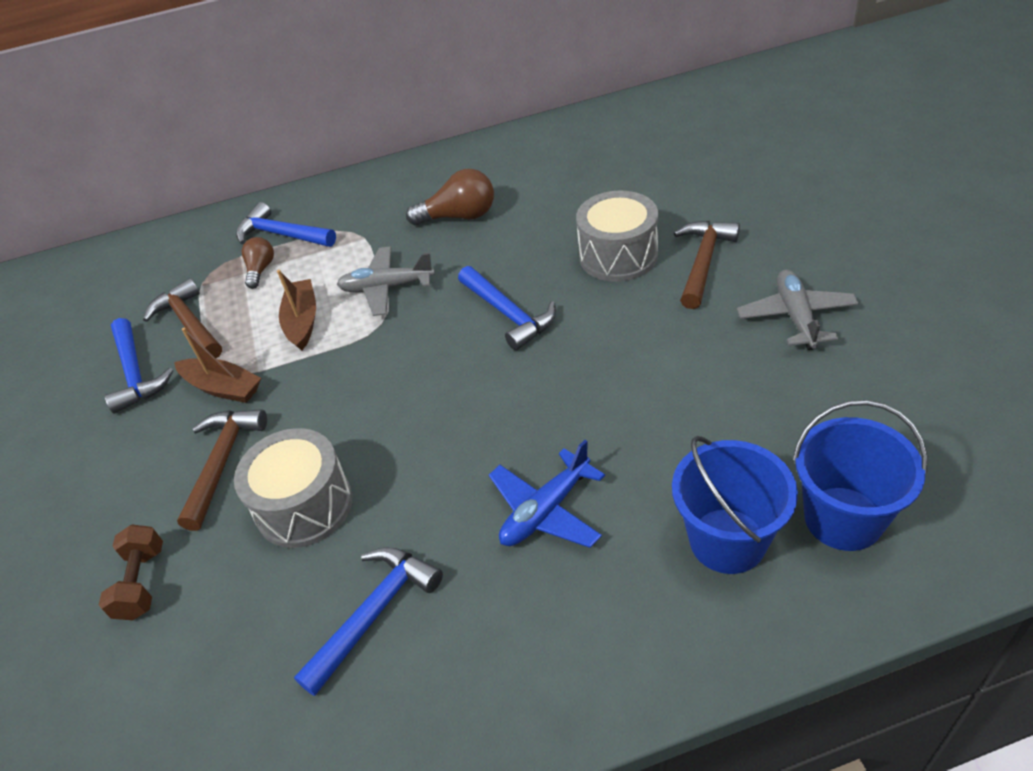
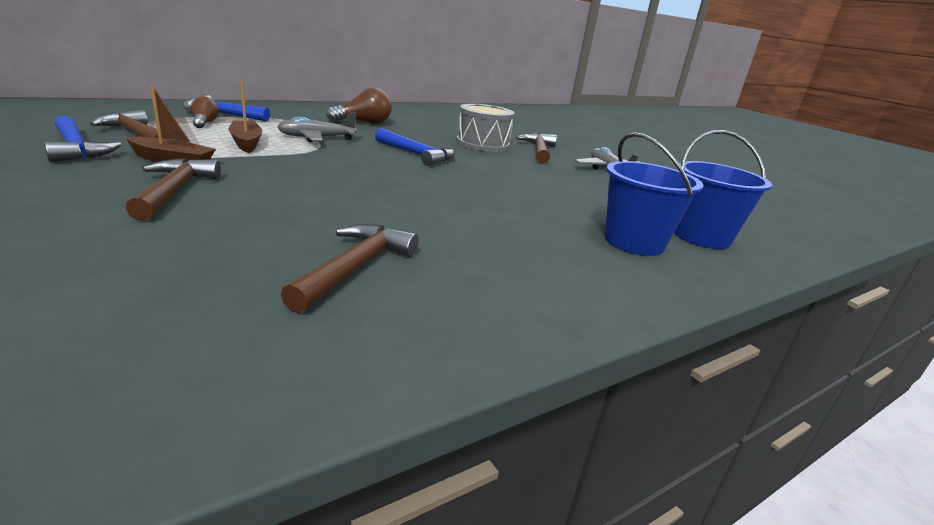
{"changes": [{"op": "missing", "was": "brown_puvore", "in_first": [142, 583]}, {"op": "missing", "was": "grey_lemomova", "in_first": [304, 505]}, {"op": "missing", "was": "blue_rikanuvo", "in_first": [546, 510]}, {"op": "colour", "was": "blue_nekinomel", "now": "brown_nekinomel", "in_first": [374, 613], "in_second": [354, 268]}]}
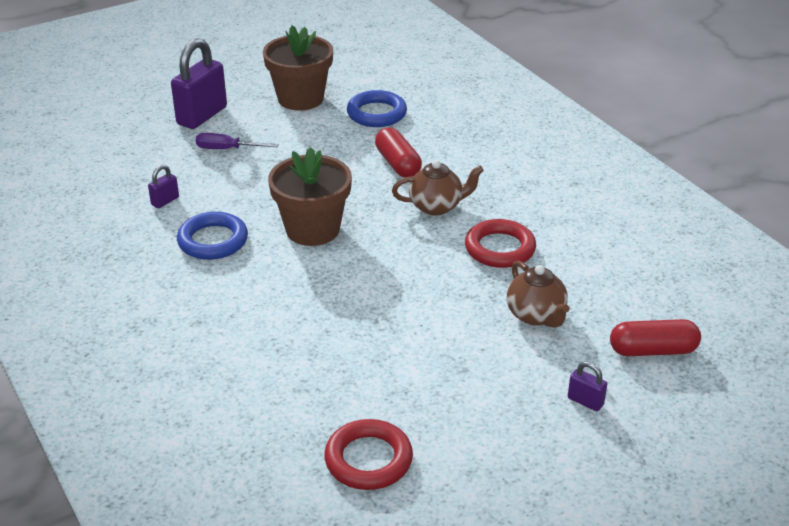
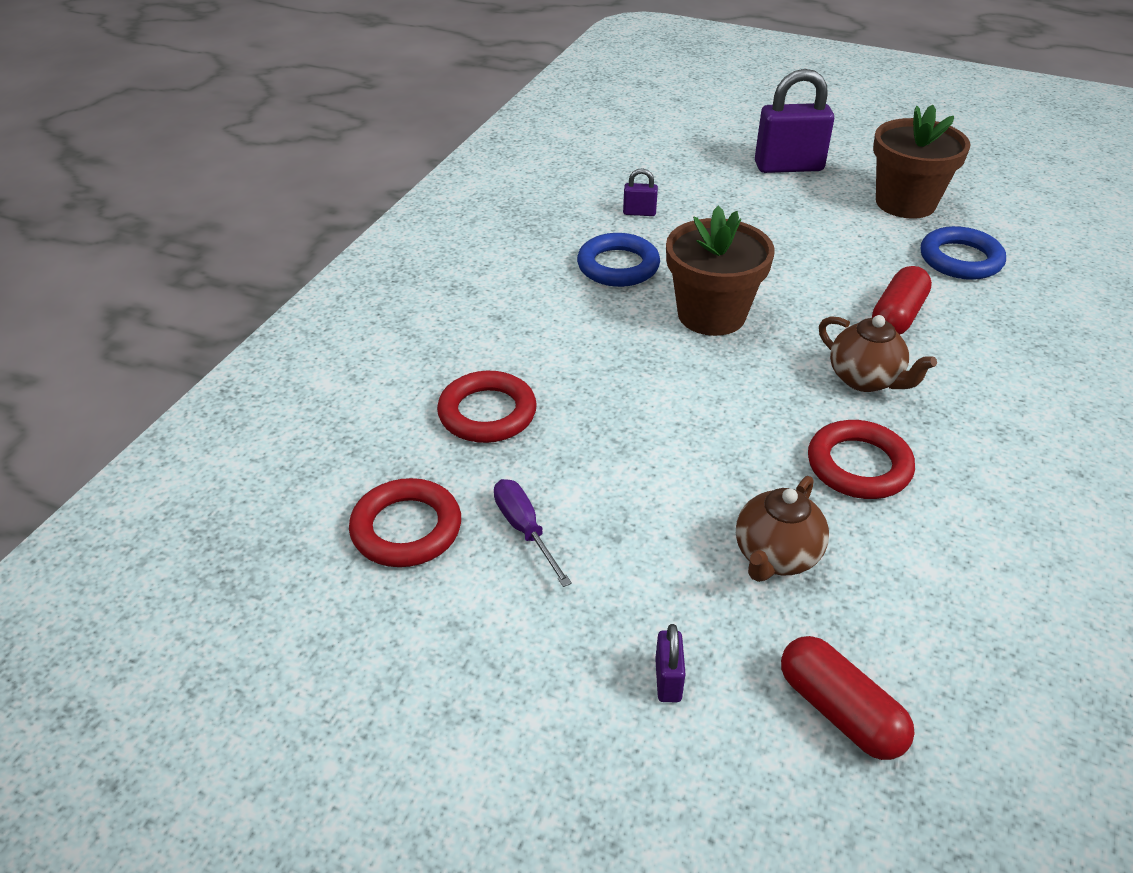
{"changes": [{"op": "appeared", "now": "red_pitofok", "in_second": [487, 413]}, {"op": "relocated", "was": "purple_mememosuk", "in_first": [227, 149], "in_second": [525, 530]}]}
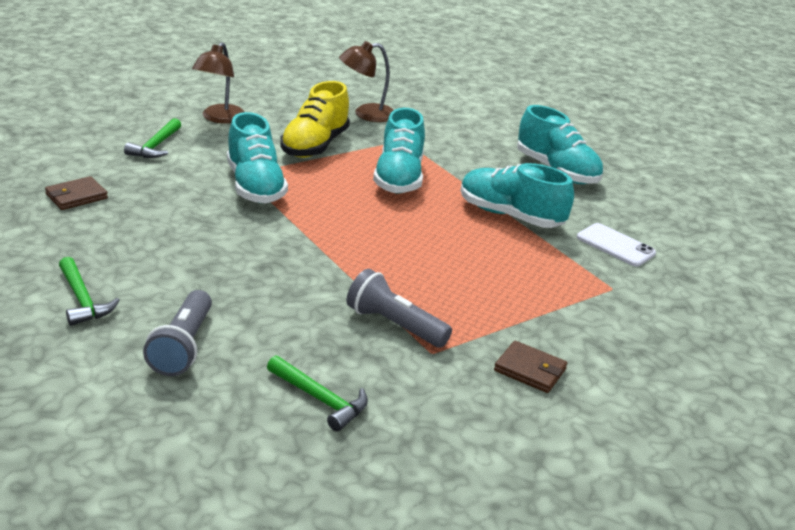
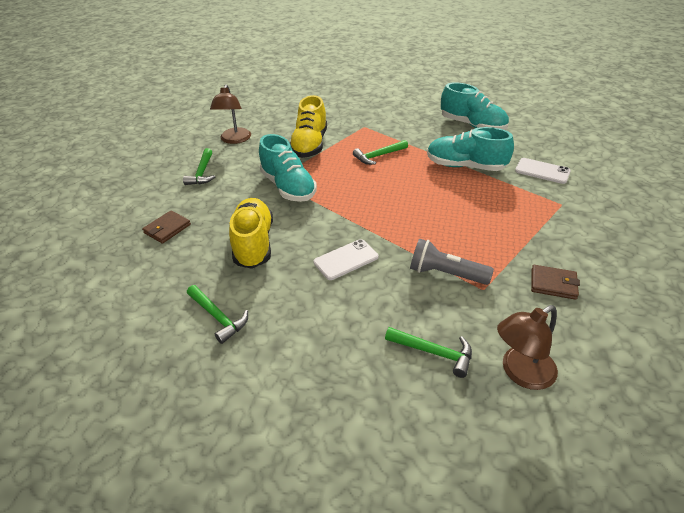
{"changes": [{"op": "missing", "was": "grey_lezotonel", "in_first": [183, 346]}, {"op": "appeared", "now": "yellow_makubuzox", "in_second": [254, 243]}, {"op": "appeared", "now": "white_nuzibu", "in_second": [346, 260]}, {"op": "relocated", "was": "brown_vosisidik", "in_first": [366, 114], "in_second": [520, 373]}, {"op": "exchanged", "was": "turquoise_makubuzox", "now": "green_nekinomel", "in_first": [399, 178], "in_second": [378, 156]}]}
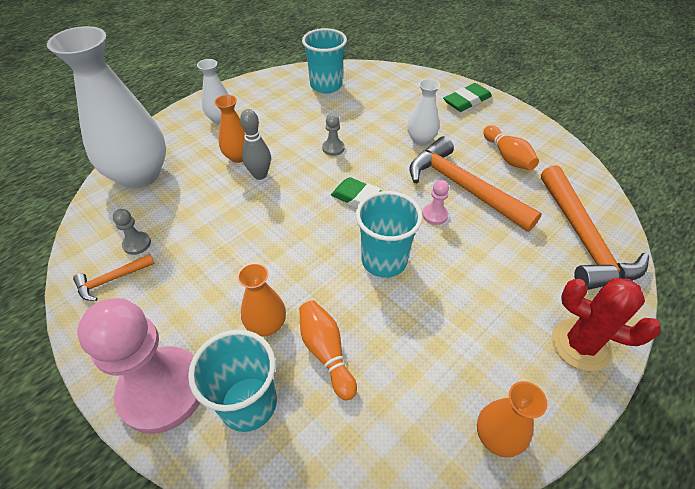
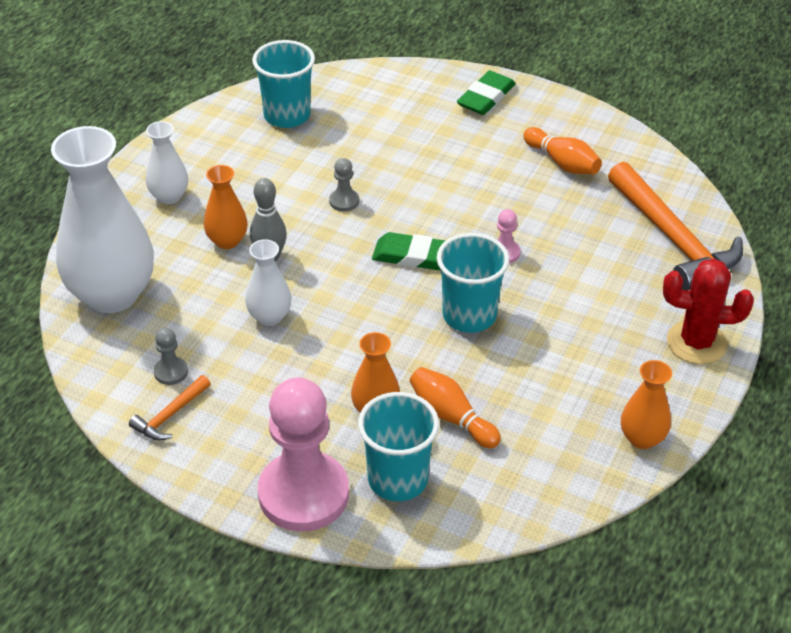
{"changes": [{"op": "missing", "was": "orange_nekinomel", "in_first": [462, 187]}, {"op": "relocated", "was": "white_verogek", "in_first": [421, 140], "in_second": [269, 316]}]}
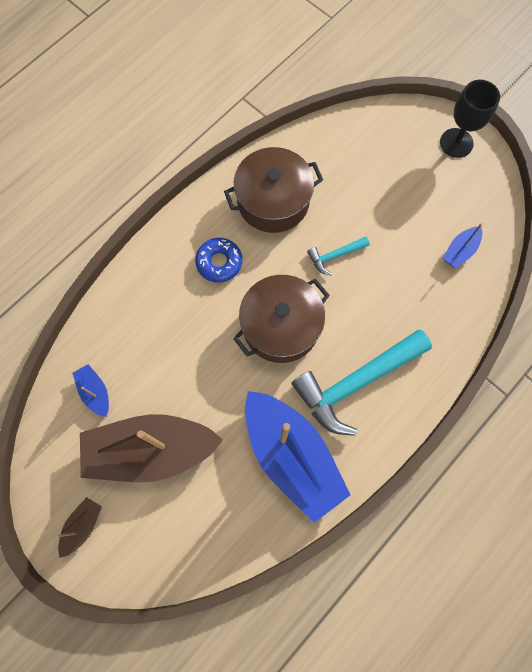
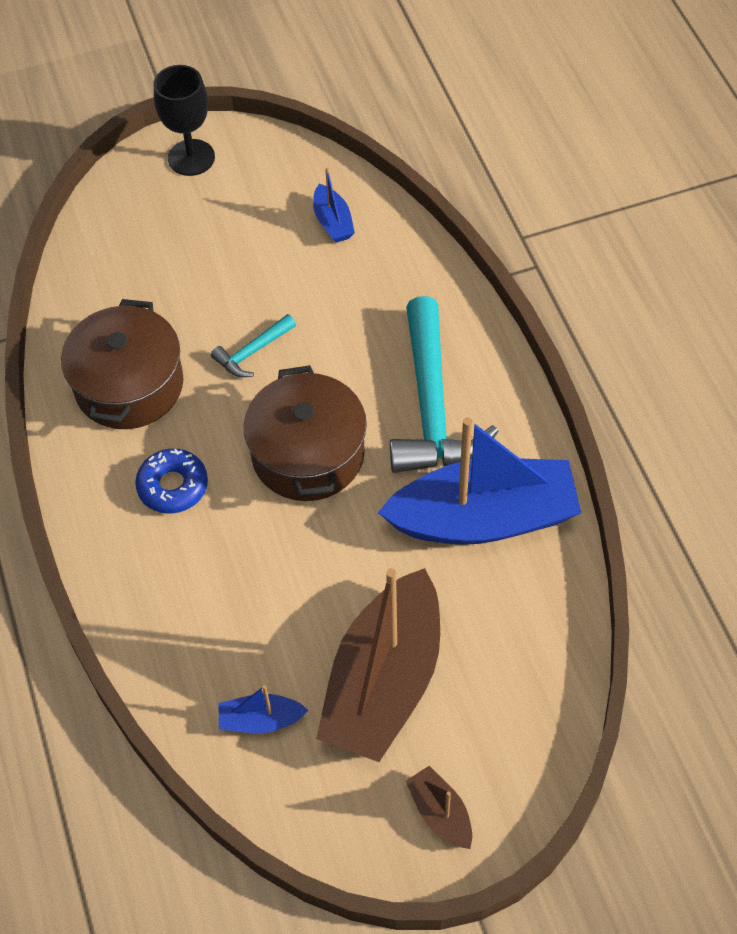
{"changes": [{"op": "spun", "was": "turquoise_nekinomel", "in_first": [335, 256], "in_second": [252, 352], "clockwise": 45}]}
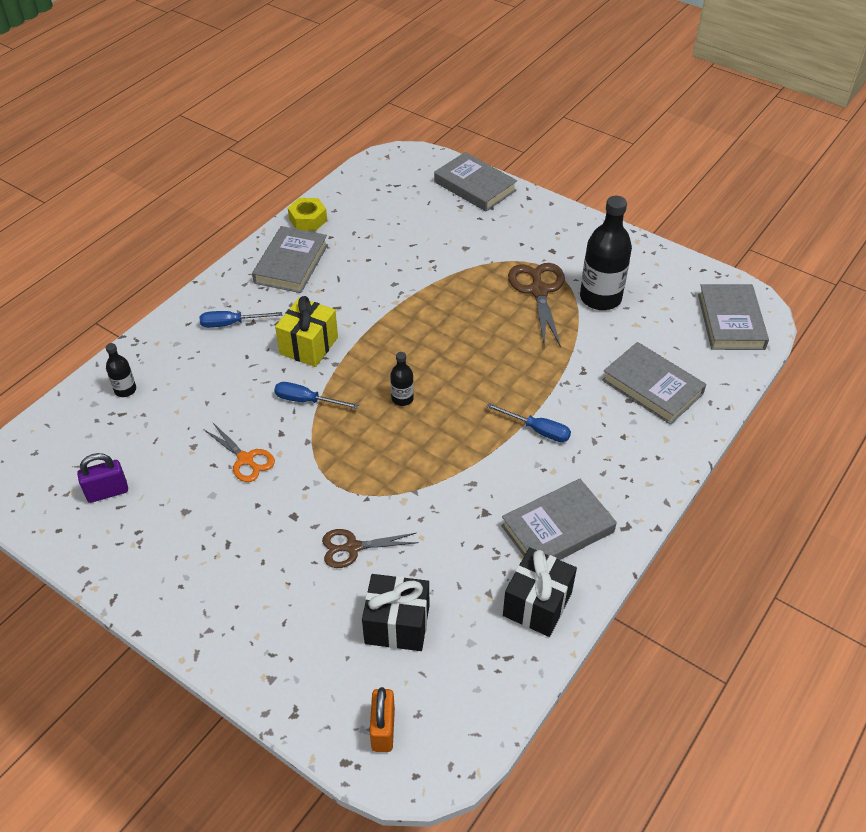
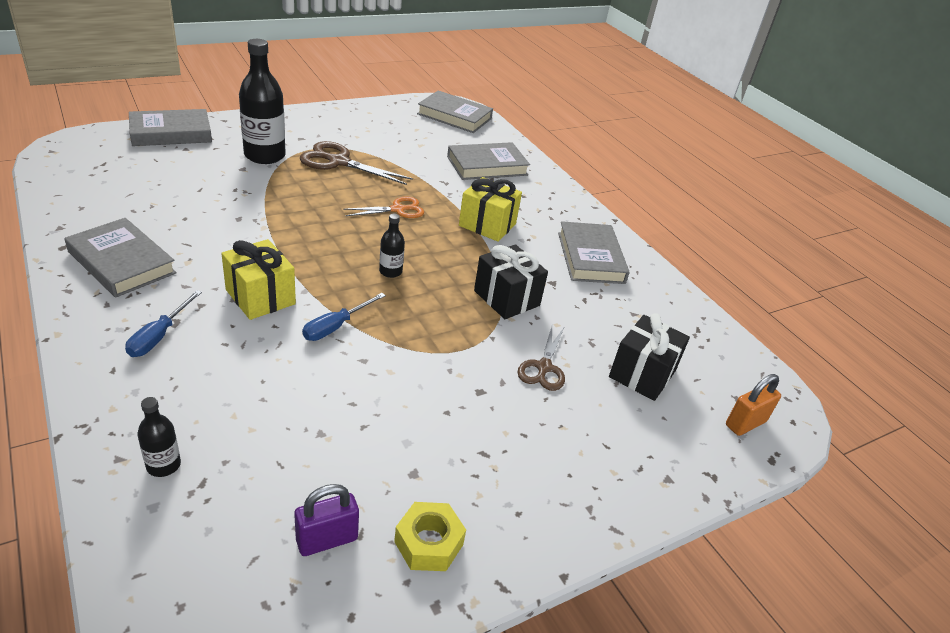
{"changes": [{"op": "relocated", "was": "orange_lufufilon", "in_first": [245, 459], "in_second": [397, 209]}, {"op": "relocated", "was": "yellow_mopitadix", "in_first": [308, 220], "in_second": [428, 543]}, {"op": "relocated", "was": "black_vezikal", "in_first": [537, 604], "in_second": [506, 298]}, {"op": "relocated", "was": "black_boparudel", "in_first": [600, 298], "in_second": [265, 155]}, {"op": "exchanged", "was": "blue_mememosuk", "now": "yellow_vezikal", "in_first": [537, 430], "in_second": [487, 225]}, {"op": "spun", "was": "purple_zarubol", "in_first": [107, 492], "in_second": [327, 539], "clockwise": 60}, {"op": "spun", "was": "orange_zarubol", "in_first": [383, 729], "in_second": [745, 423], "clockwise": -60}]}
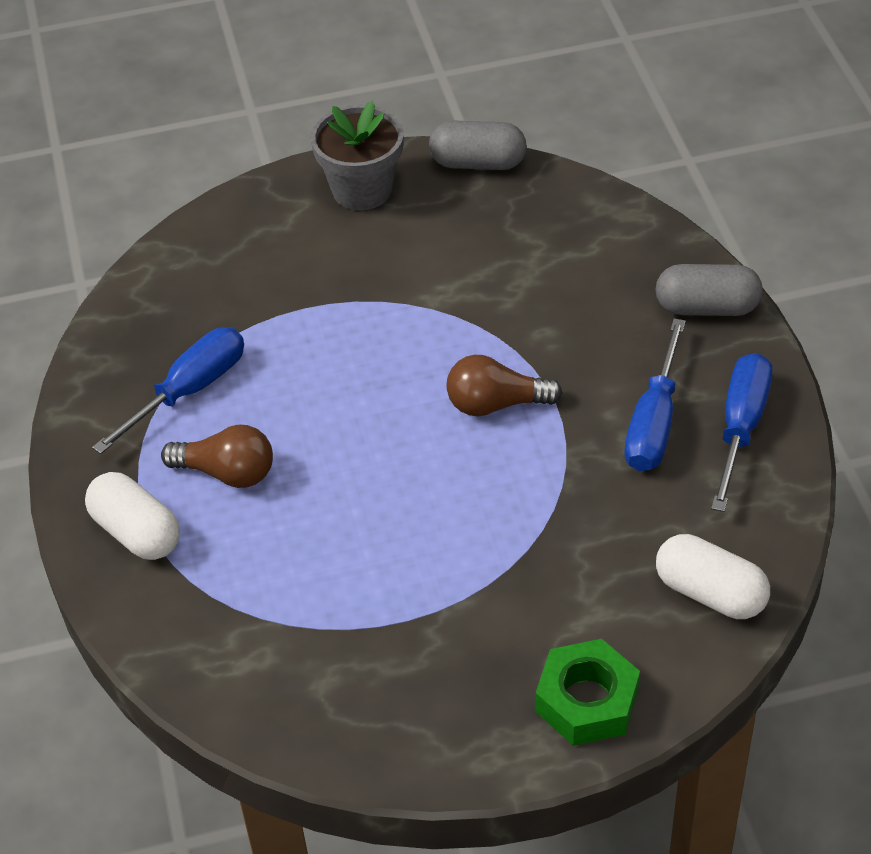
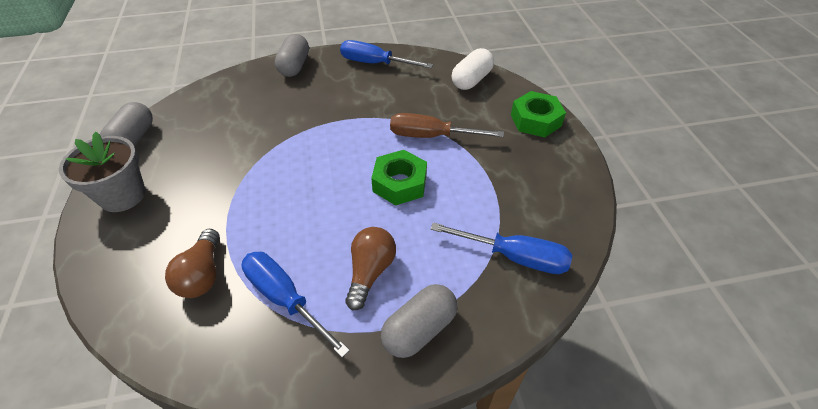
{"changes": [{"op": "appeared", "now": "green_mopitadix", "in_second": [400, 183]}, {"op": "appeared", "now": "brown_mememosuk", "in_second": [431, 136]}, {"op": "relocated", "was": "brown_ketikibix", "in_first": [496, 404], "in_second": [202, 274]}, {"op": "relocated", "was": "blue_mememosuk", "in_first": [654, 422], "in_second": [514, 257]}, {"op": "colour", "was": "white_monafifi", "now": "grey_monafifi", "in_first": [136, 532], "in_second": [419, 329]}]}
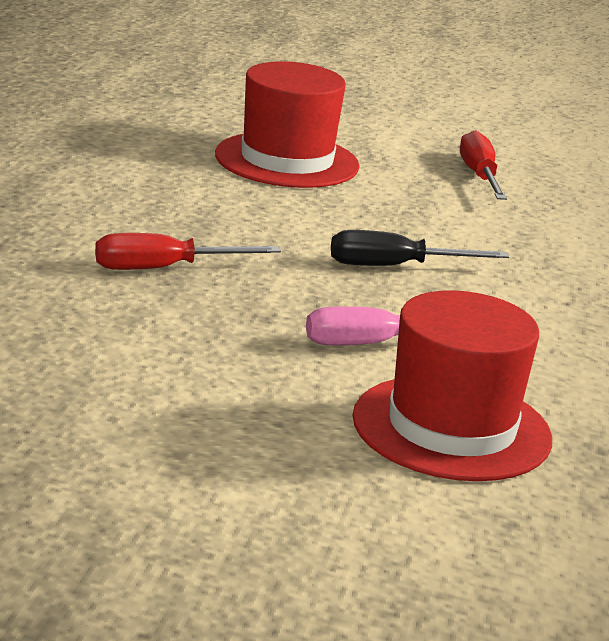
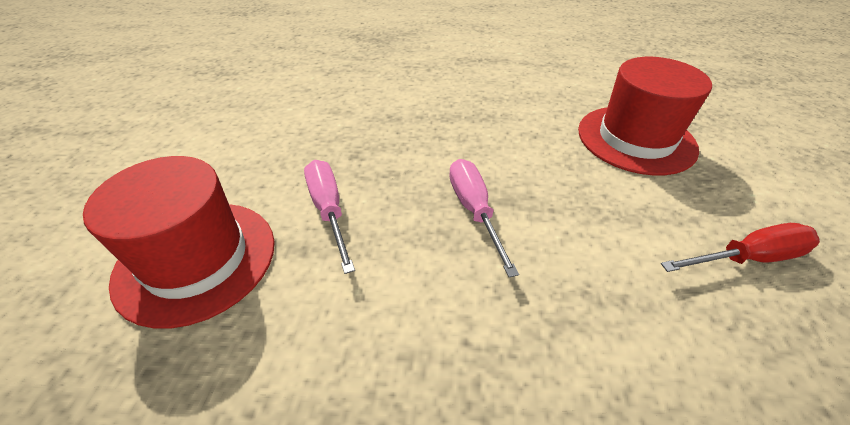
{"changes": [{"op": "missing", "was": "red_mememosuk", "in_first": [164, 268]}, {"op": "colour", "was": "black_mememosuk", "now": "pink_mememosuk", "in_first": [395, 266], "in_second": [474, 211]}]}
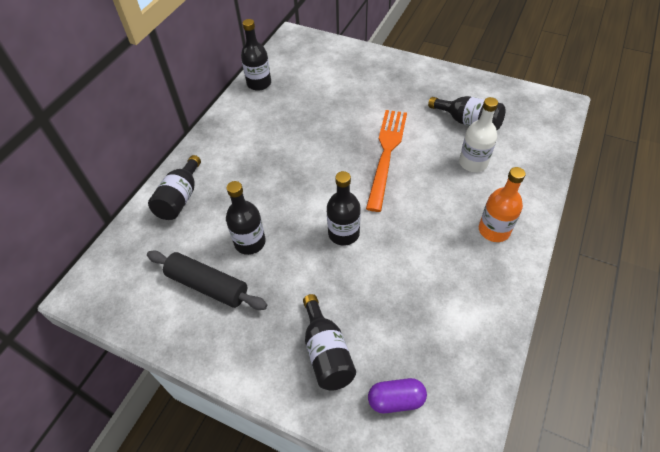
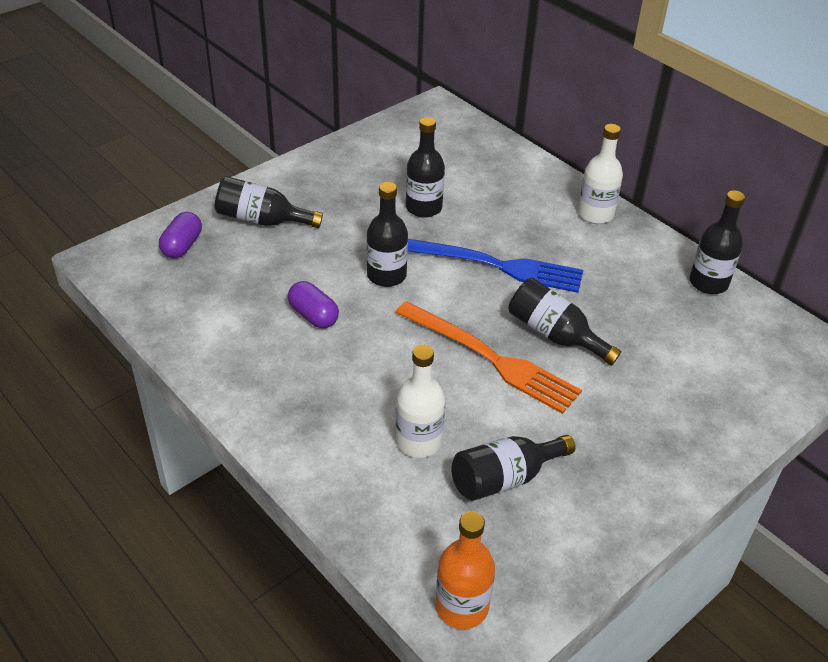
{"changes": [{"op": "missing", "was": "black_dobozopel", "in_first": [207, 285]}, {"op": "appeared", "now": "purple_monafifi", "in_second": [313, 316]}, {"op": "appeared", "now": "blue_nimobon", "in_second": [495, 265]}, {"op": "appeared", "now": "white_boparudel", "in_second": [595, 214]}, {"op": "relocated", "was": "black_boparudel", "in_first": [180, 198], "in_second": [554, 335]}, {"op": "relocated", "was": "orange_boparudel", "in_first": [494, 230], "in_second": [461, 606]}]}
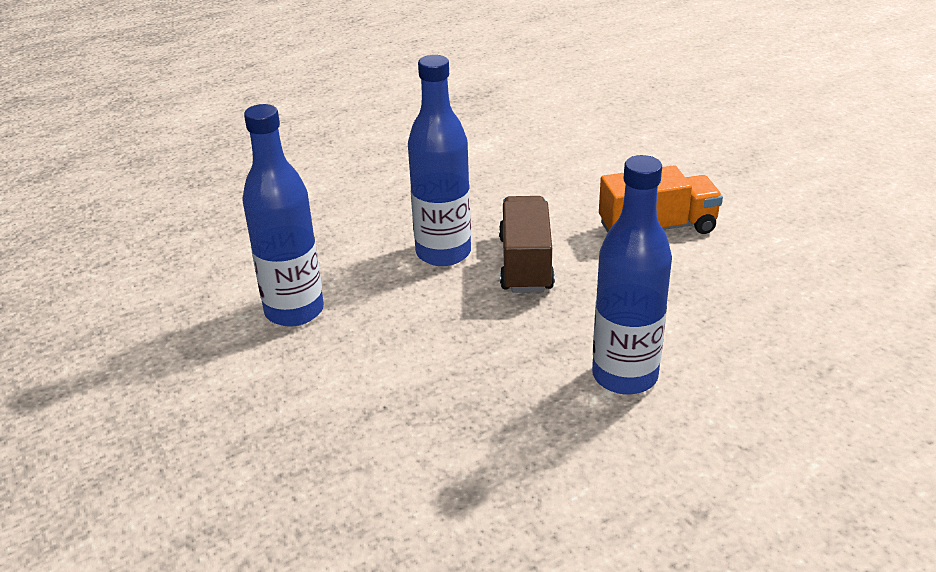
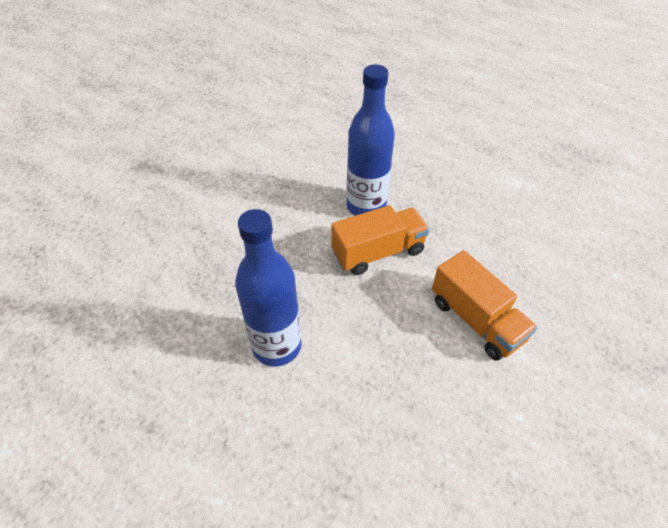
{"changes": [{"op": "missing", "was": "blue_boparudel", "in_first": [294, 311]}, {"op": "colour", "was": "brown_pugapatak", "now": "orange_pugapatak", "in_first": [525, 264], "in_second": [378, 252]}]}
